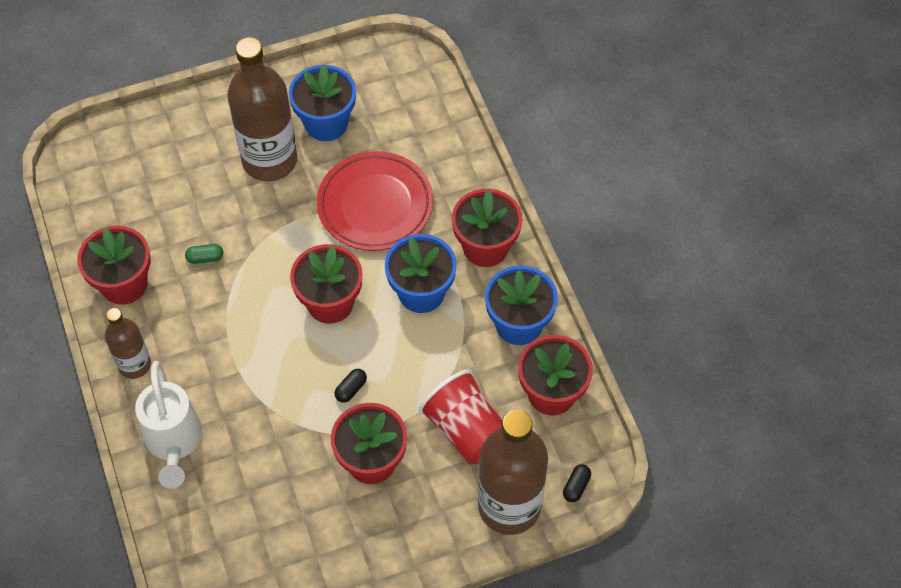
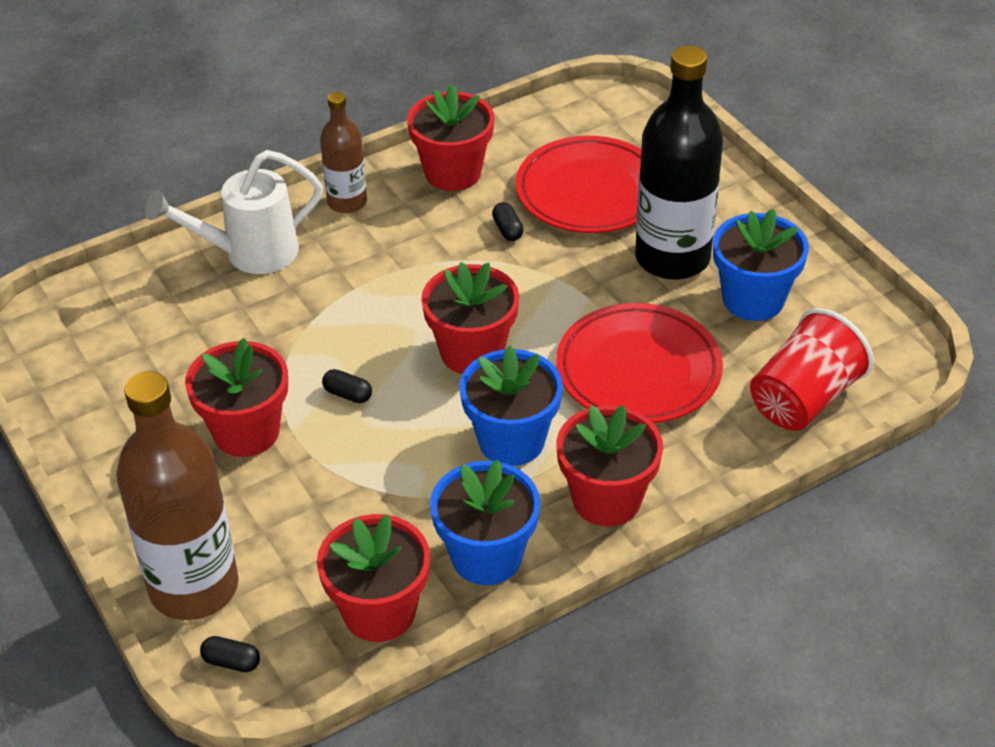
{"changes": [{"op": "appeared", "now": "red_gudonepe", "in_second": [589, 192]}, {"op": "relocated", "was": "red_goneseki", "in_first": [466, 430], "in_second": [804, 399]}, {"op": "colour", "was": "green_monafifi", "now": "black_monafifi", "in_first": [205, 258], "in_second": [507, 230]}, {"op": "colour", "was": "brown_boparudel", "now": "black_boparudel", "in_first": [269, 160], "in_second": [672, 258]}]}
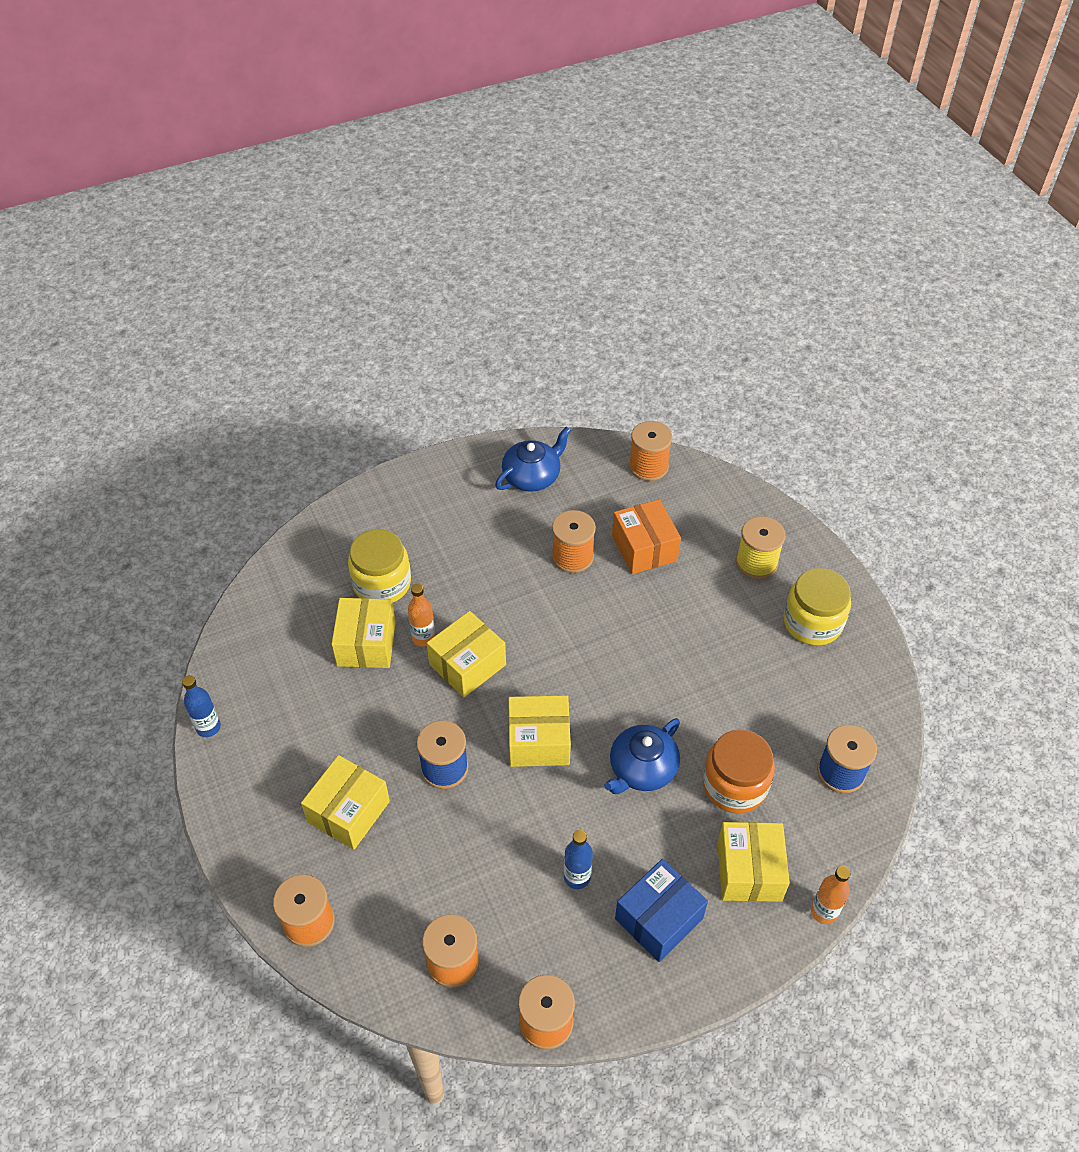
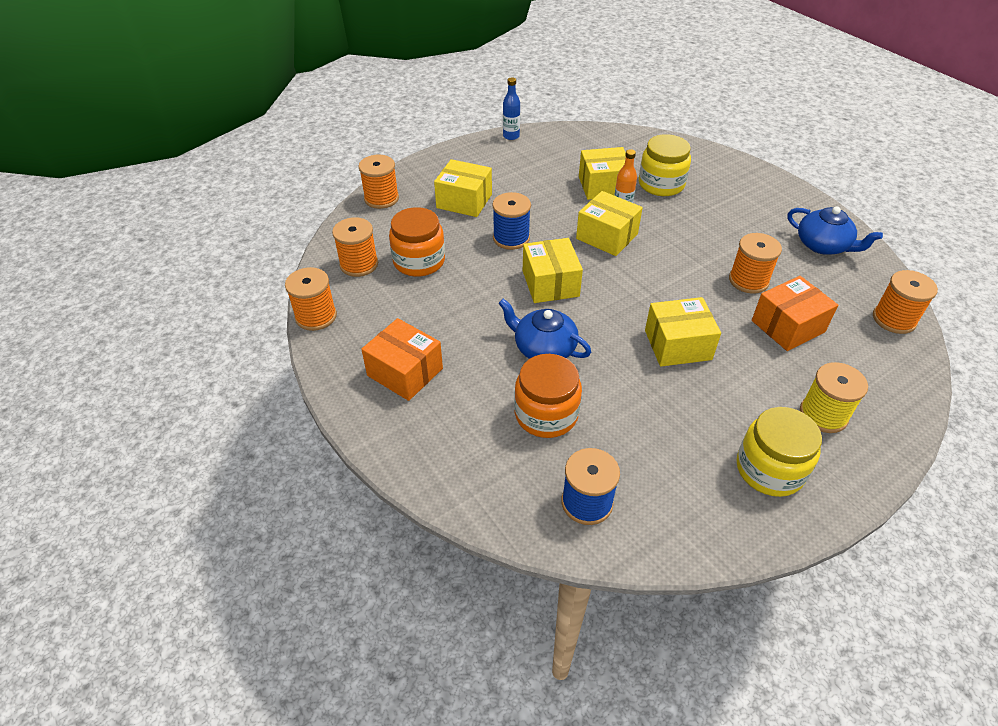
{"changes": [{"op": "missing", "was": "blue_boparudel", "in_first": [577, 877]}, {"op": "missing", "was": "orange_boparudel", "in_first": [824, 912]}, {"op": "appeared", "now": "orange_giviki", "in_second": [419, 261]}, {"op": "relocated", "was": "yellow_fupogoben", "in_first": [749, 871], "in_second": [677, 345]}, {"op": "colour", "was": "blue_fupogoben", "now": "orange_fupogoben", "in_first": [658, 918], "in_second": [405, 372]}]}
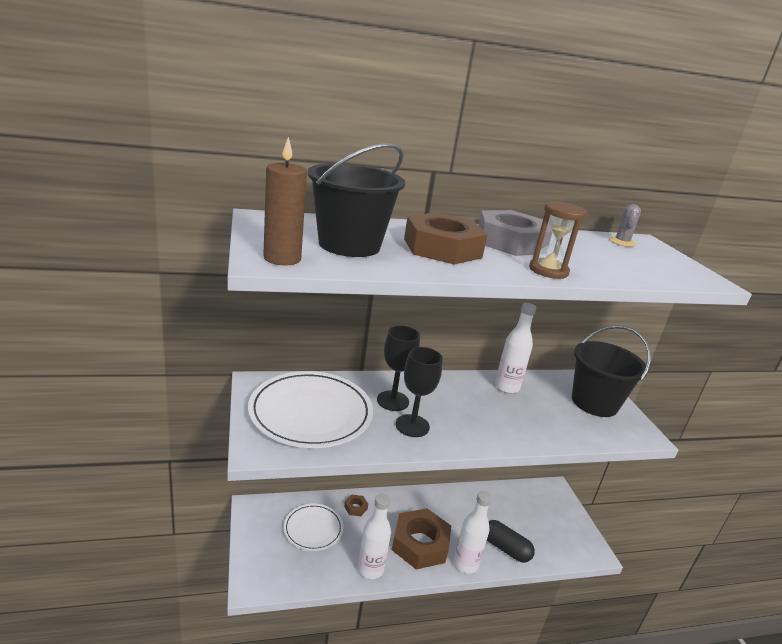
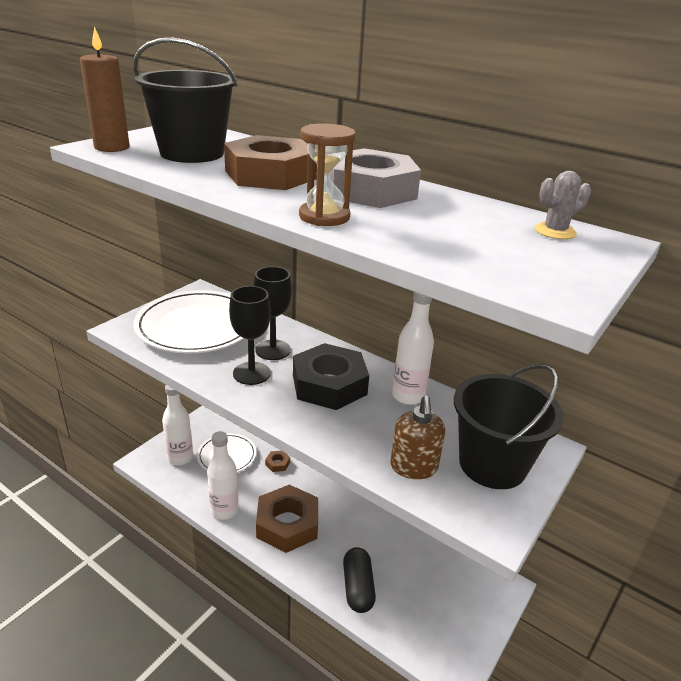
{"changes": [{"op": "appeared", "now": "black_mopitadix", "in_second": [329, 384]}, {"op": "appeared", "now": "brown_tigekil", "in_second": [413, 467]}, {"op": "relocated", "was": "white_boparudel", "in_first": [465, 564], "in_second": [180, 458]}]}
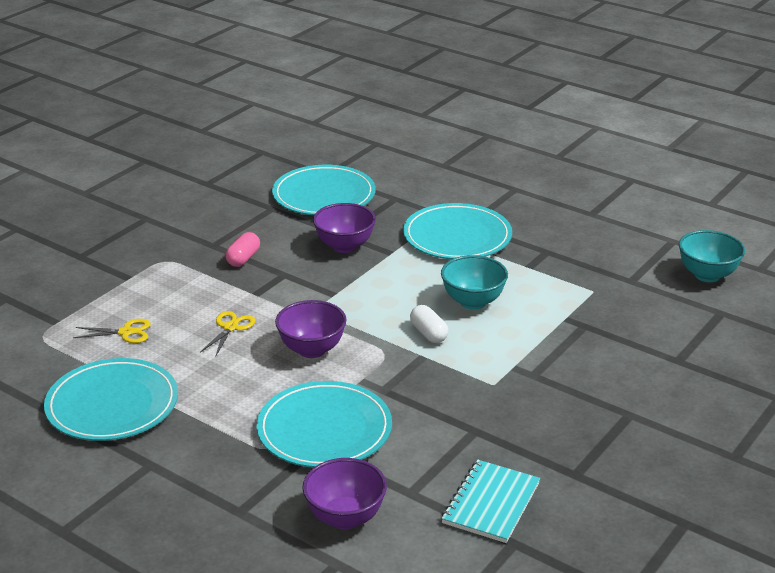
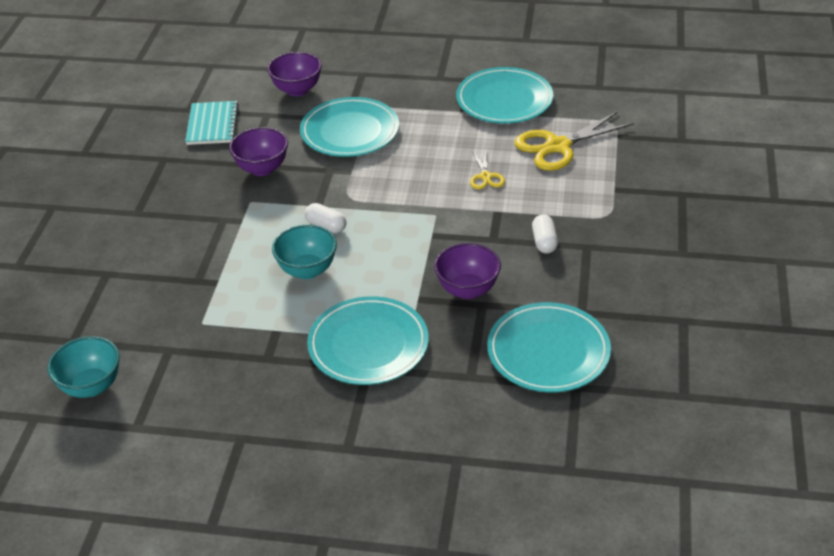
{"changes": [{"op": "relocated", "was": "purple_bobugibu", "in_first": [312, 350], "in_second": [262, 169]}, {"op": "colour", "was": "pink_monafifi", "now": "white_monafifi", "in_first": [243, 258], "in_second": [544, 242]}, {"op": "size", "was": "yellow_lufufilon", "in_first": [126, 332], "in_second": [558, 146], "ratio": 1.95}]}
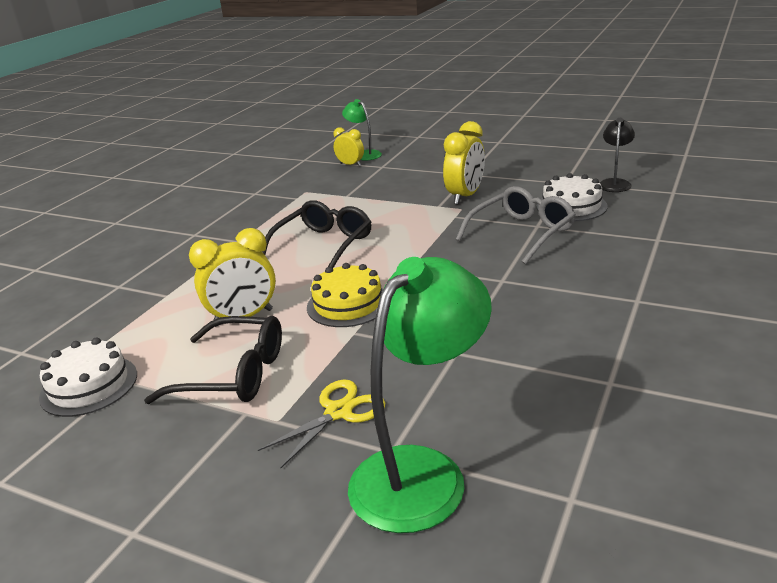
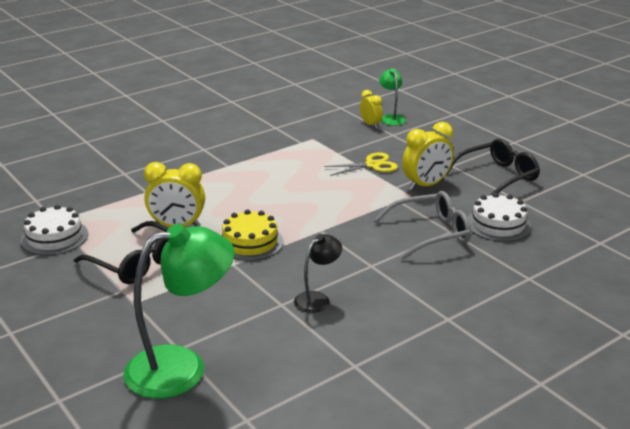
{"changes": [{"op": "relocated", "was": "yellow_lufufilon", "in_first": [338, 412], "in_second": [372, 165]}, {"op": "relocated", "was": "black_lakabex", "in_first": [324, 245], "in_second": [498, 176]}, {"op": "relocated", "was": "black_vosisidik", "in_first": [615, 183], "in_second": [317, 299]}]}
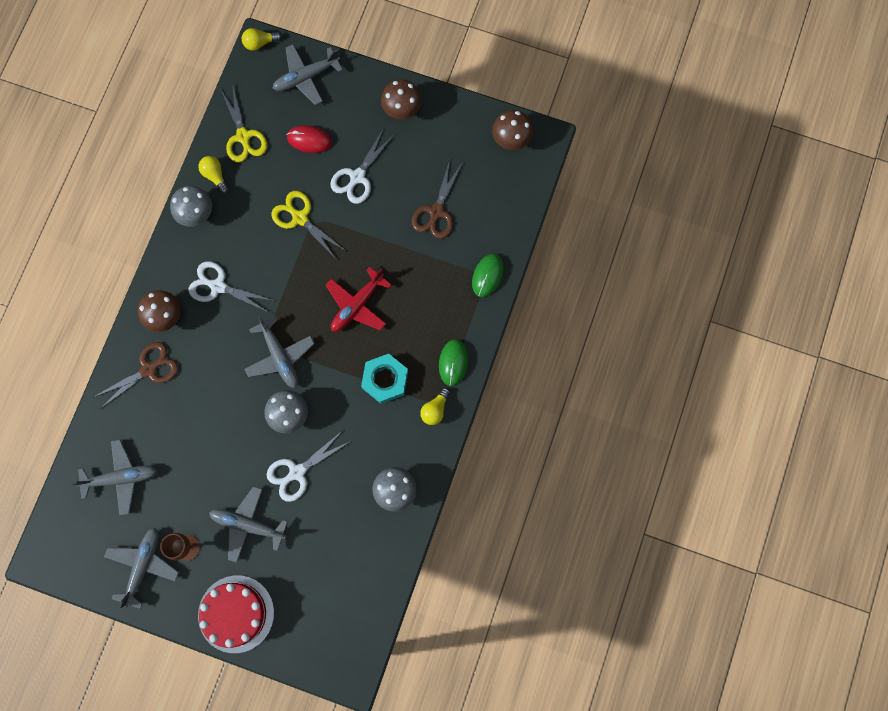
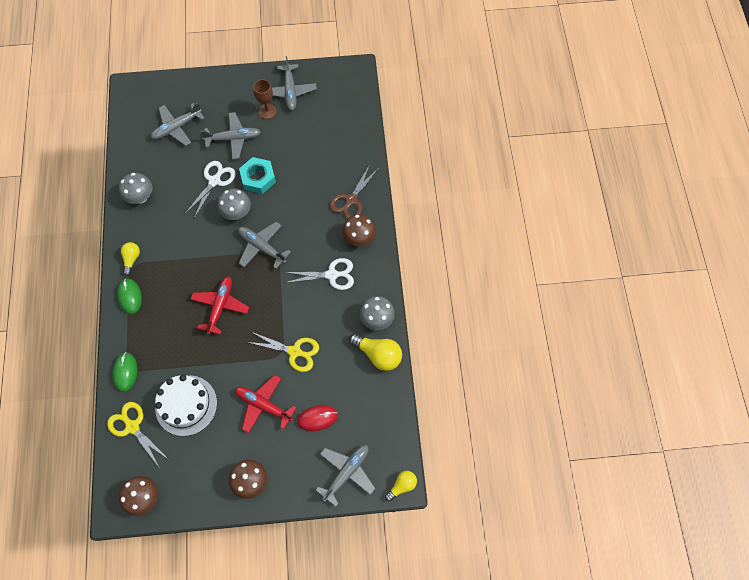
{"changes": [{"op": "missing", "was": "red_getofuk", "in_first": [236, 614]}, {"op": "relocated", "was": "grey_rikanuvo", "in_first": [121, 478], "in_second": [177, 128]}, {"op": "relocated", "was": "yellow_lufufilon", "in_first": [243, 136], "in_second": [132, 427]}, {"op": "relocated", "was": "turquoise_mopitadix", "in_first": [385, 380], "in_second": [258, 178]}, {"op": "exchanged", "was": "white_lufufilon", "now": "red_rikanuvo", "in_first": [357, 177], "in_second": [263, 405]}, {"op": "exchanged", "was": "brown_lufufilon", "now": "white_getofuk", "in_first": [436, 212], "in_second": [186, 405]}, {"op": "size", "was": "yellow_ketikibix", "in_first": [215, 176], "in_second": [378, 355], "ratio": 1.66}]}
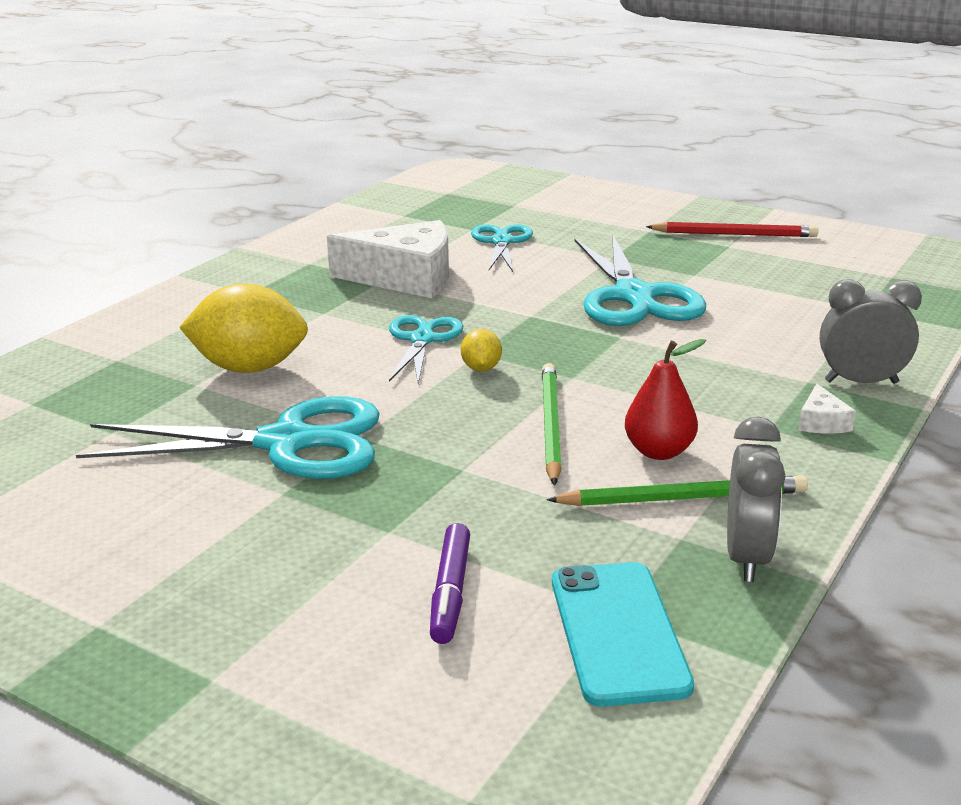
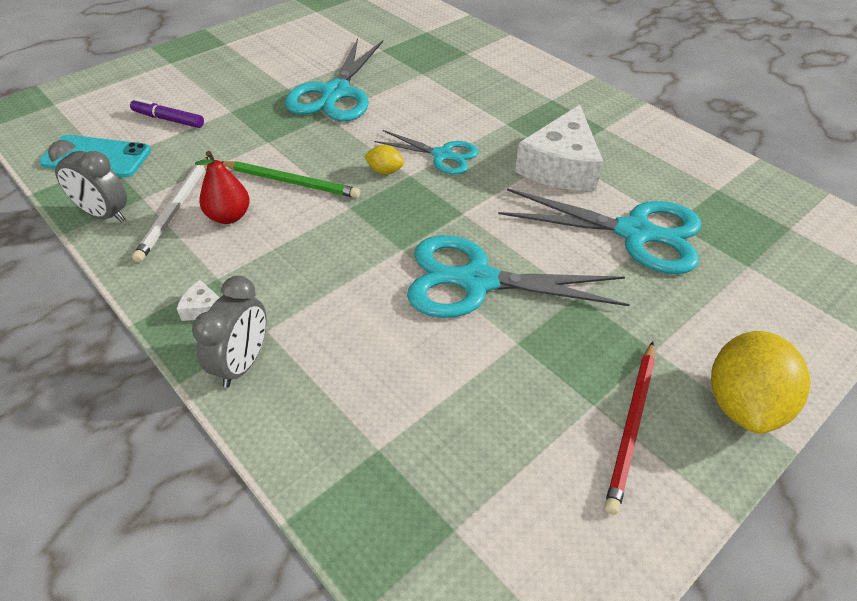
{"changes": [{"op": "relocated", "was": "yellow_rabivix", "in_first": [249, 368], "in_second": [742, 403]}, {"op": "colour", "was": "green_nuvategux", "now": "white_nuvategux", "in_first": [683, 498], "in_second": [175, 210]}, {"op": "size", "was": "turquoise_lufufilon", "in_first": [501, 242], "in_second": [634, 233], "ratio": 1.7}]}
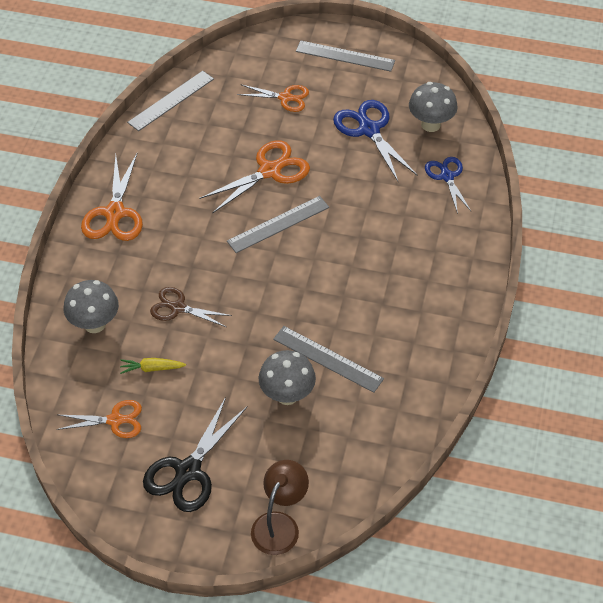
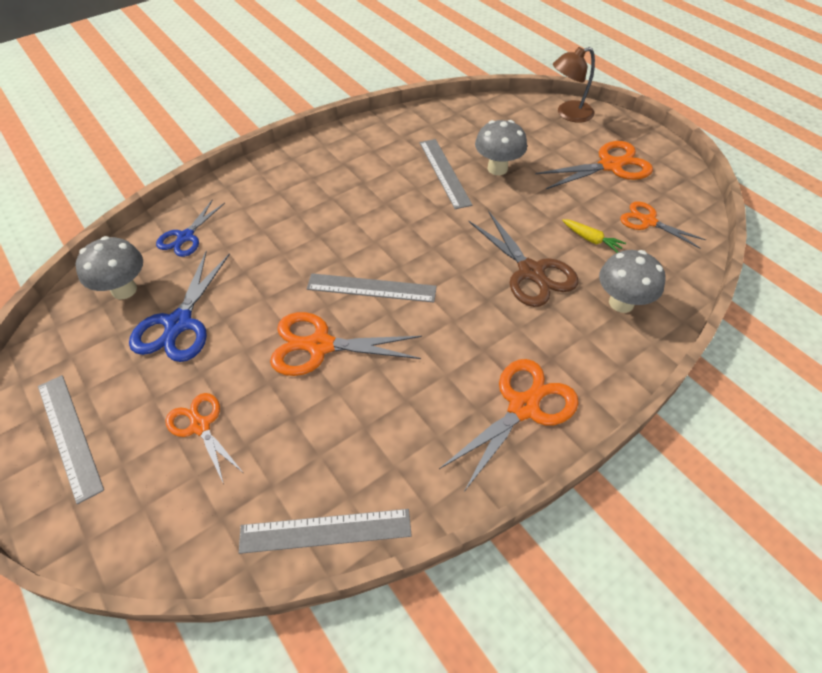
{"changes": [{"op": "colour", "was": "black_lufufilon", "now": "orange_lufufilon", "in_first": [188, 471], "in_second": [610, 165]}, {"op": "size", "was": "brown_lufufilon", "in_first": [177, 308], "in_second": [531, 272], "ratio": 1.55}]}
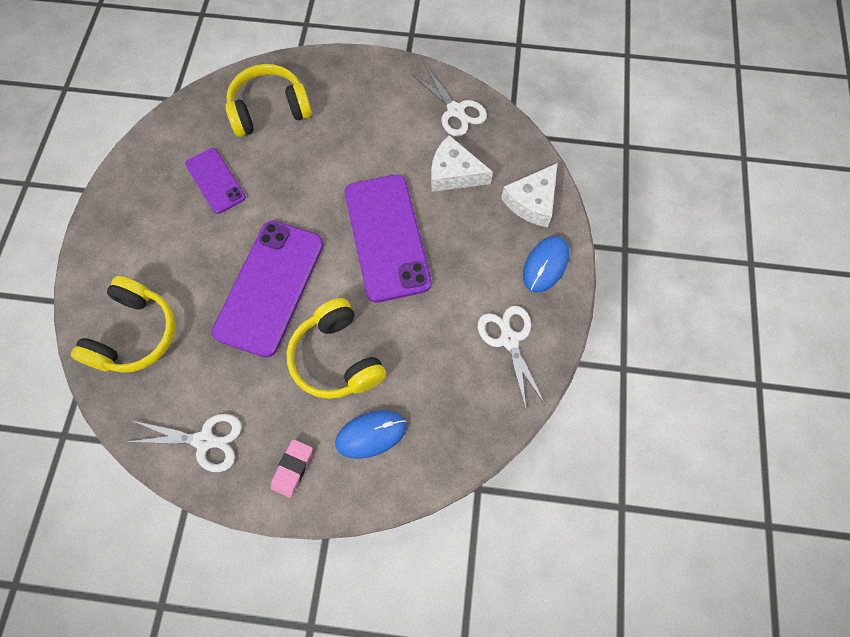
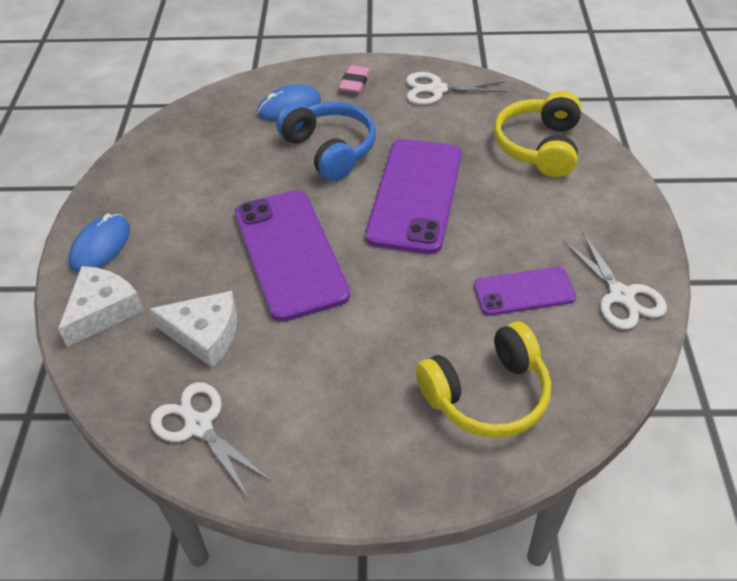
{"changes": [{"op": "relocated", "was": "white_lufufilon", "in_first": [509, 340], "in_second": [621, 295]}, {"op": "colour", "was": "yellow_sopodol", "now": "blue_sopodol", "in_first": [337, 358], "in_second": [330, 150]}, {"op": "spun", "was": "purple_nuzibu", "in_first": [215, 181], "in_second": [524, 291], "clockwise": -60}]}
